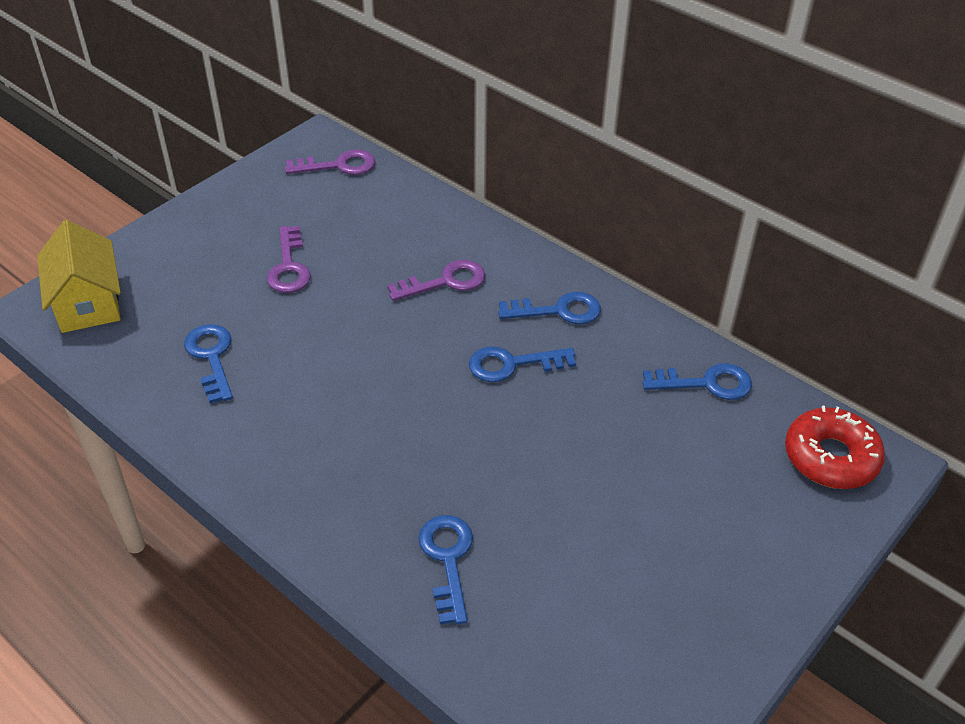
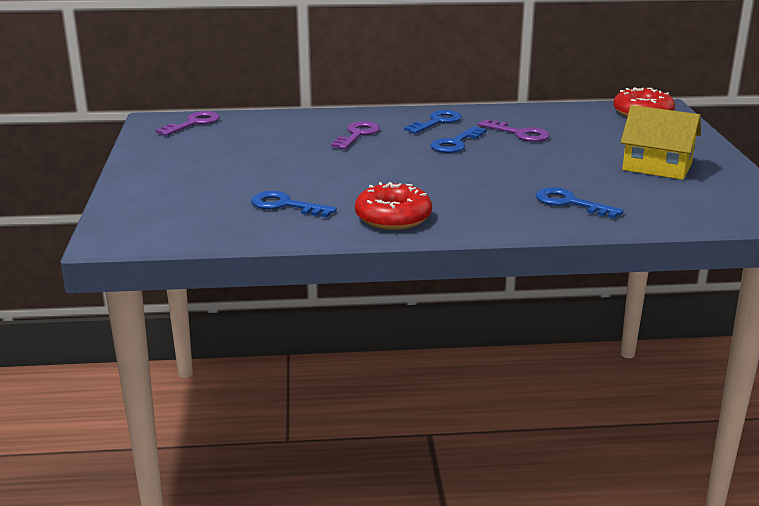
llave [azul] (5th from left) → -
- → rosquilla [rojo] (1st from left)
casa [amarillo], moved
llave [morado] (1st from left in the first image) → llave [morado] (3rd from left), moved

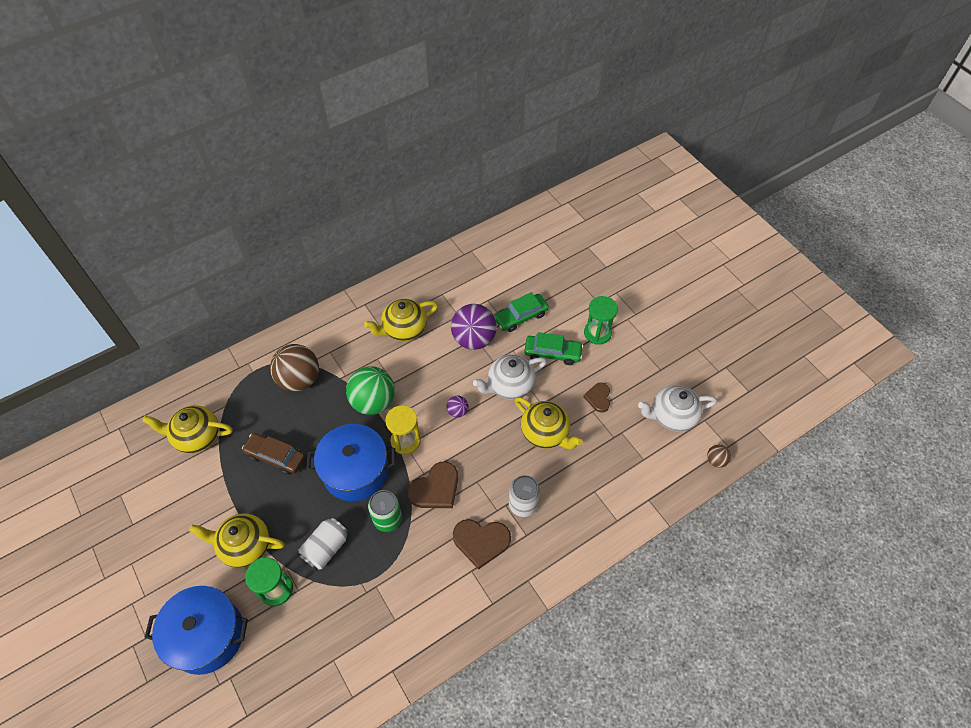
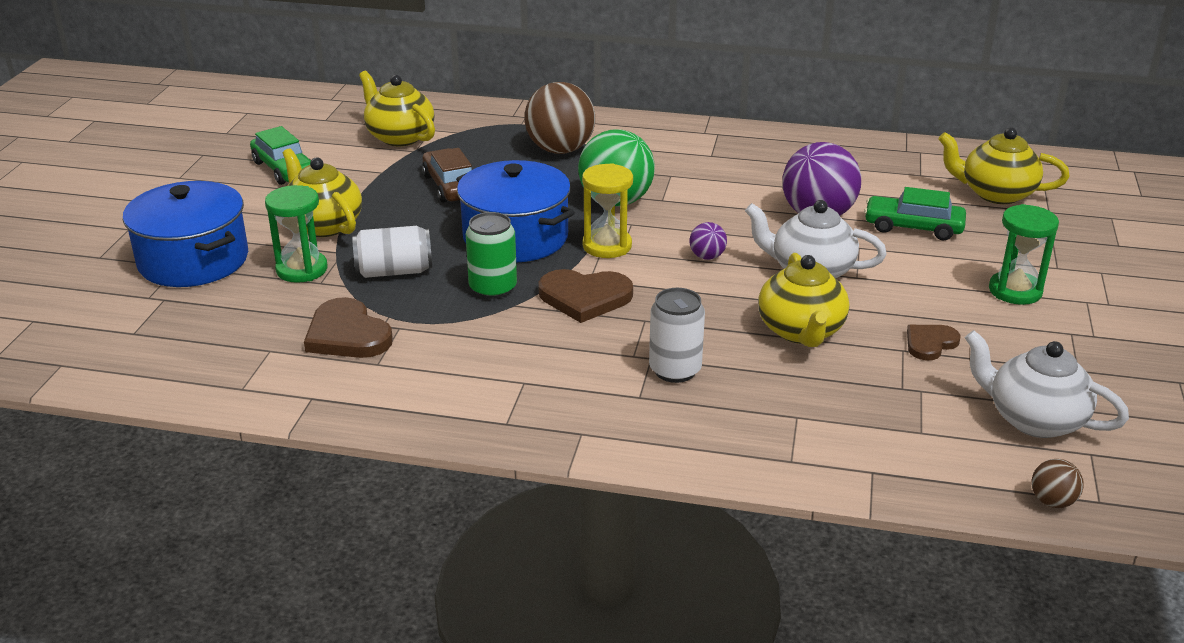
tetera [amarillo] (3rd from left in the first image) → tetera [amarillo] (4th from left), moved
corazón [marrón] (2nd from left in the first image) → corazón [marrón] (1st from left), moved
coche [verde] (2nd from left in the first image) → coche [verde] (1st from left), moved

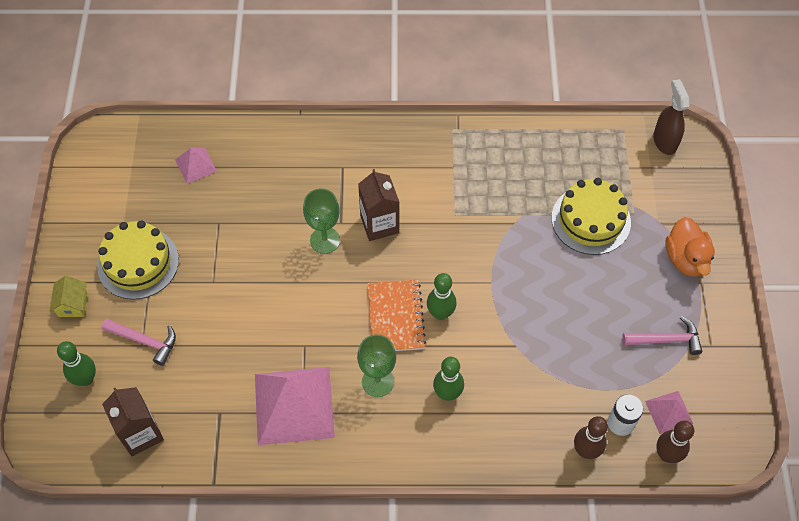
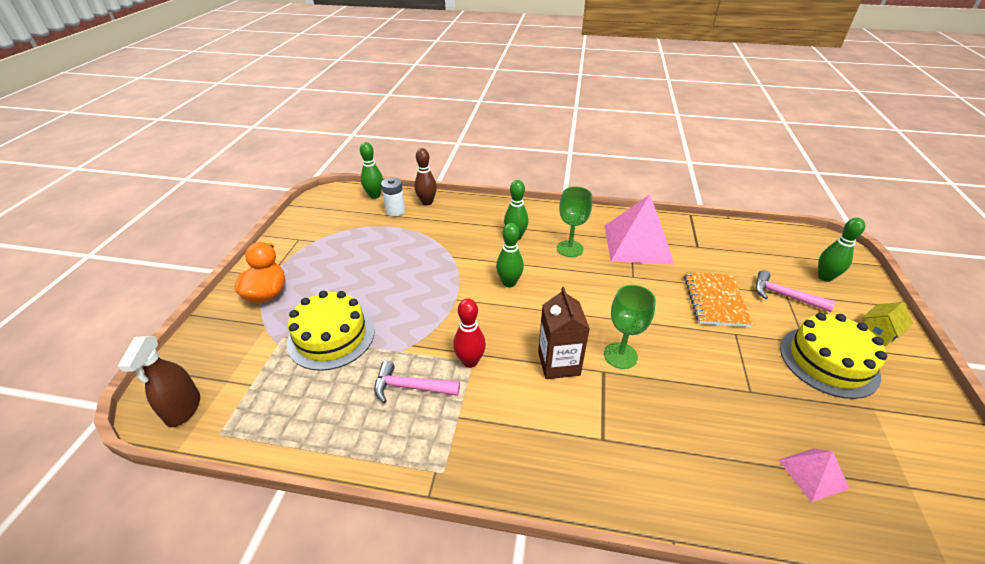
cartón de leche [marrón] (1st from left) → -
pirámide [rosa] (3rd from left) → -
- → bolo [rojo]
cuaderno [naranja], moved
martillo [rosa] (2nd from left in the first image) → martillo [rosa] (1st from left), moved
bolo [marrón] (2nd from left) → bolo [verde] (1st from left)
casa [amarillo], 45 degrees clockwise

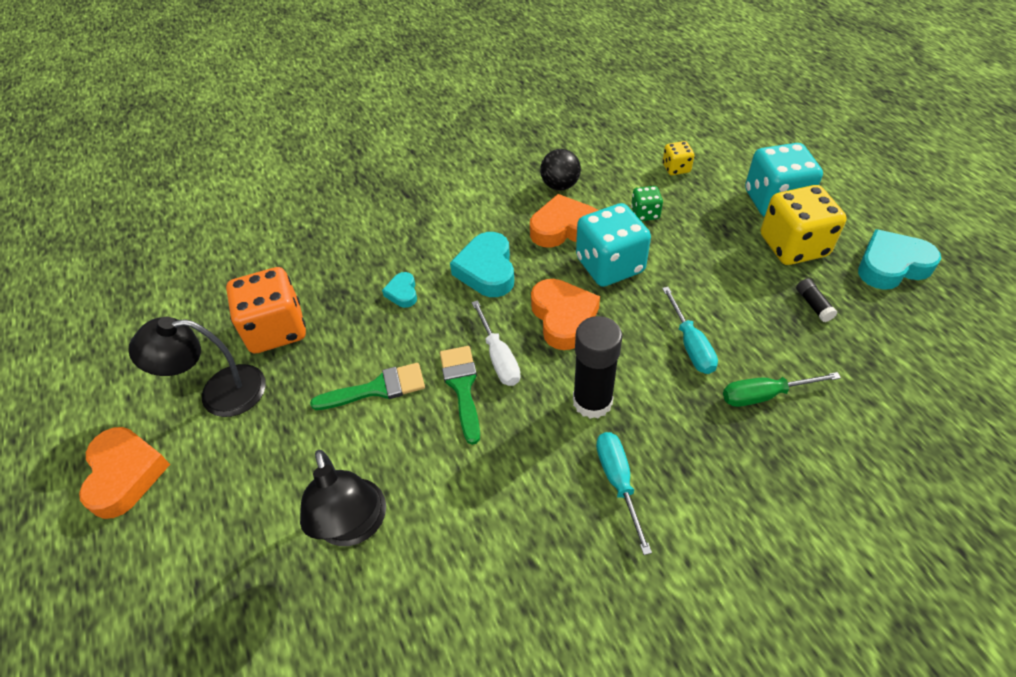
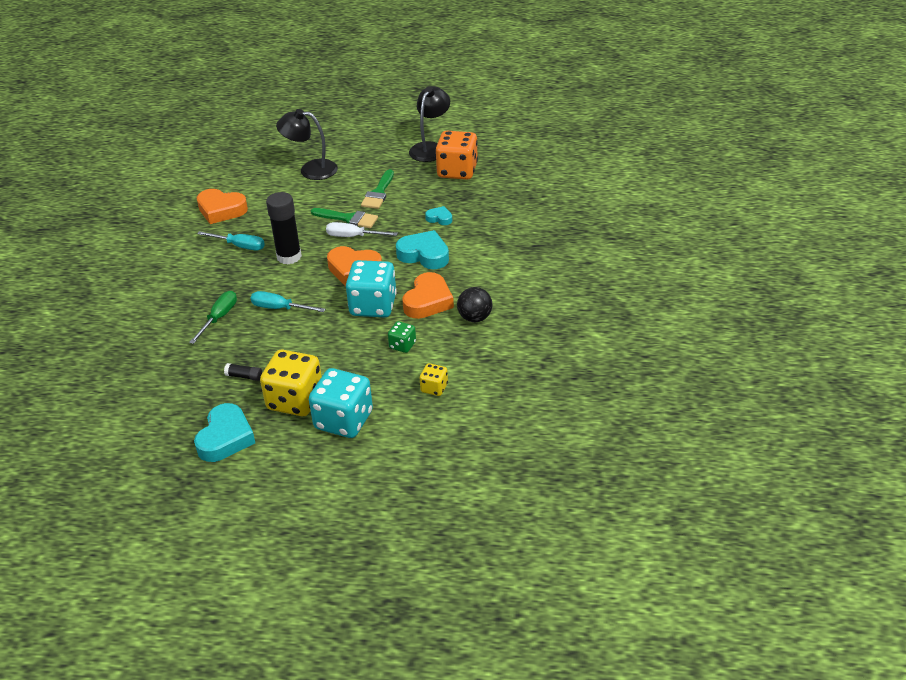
corazón [naranja] (1st from left), moved

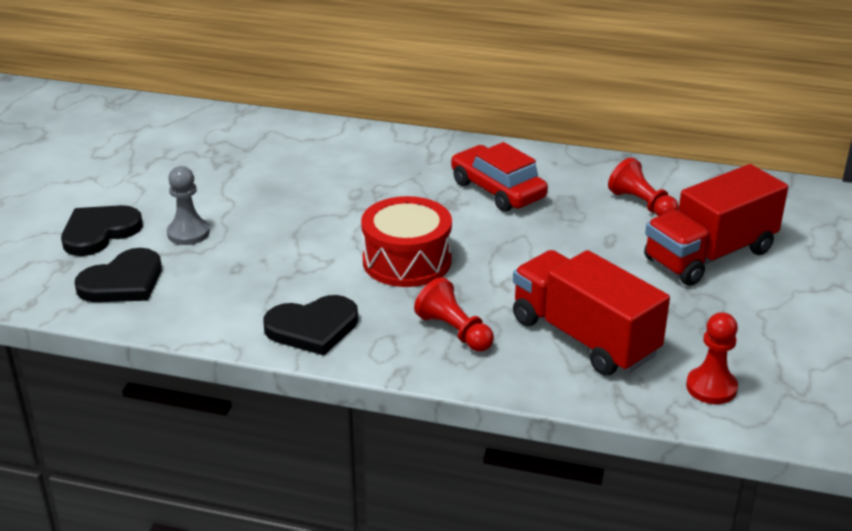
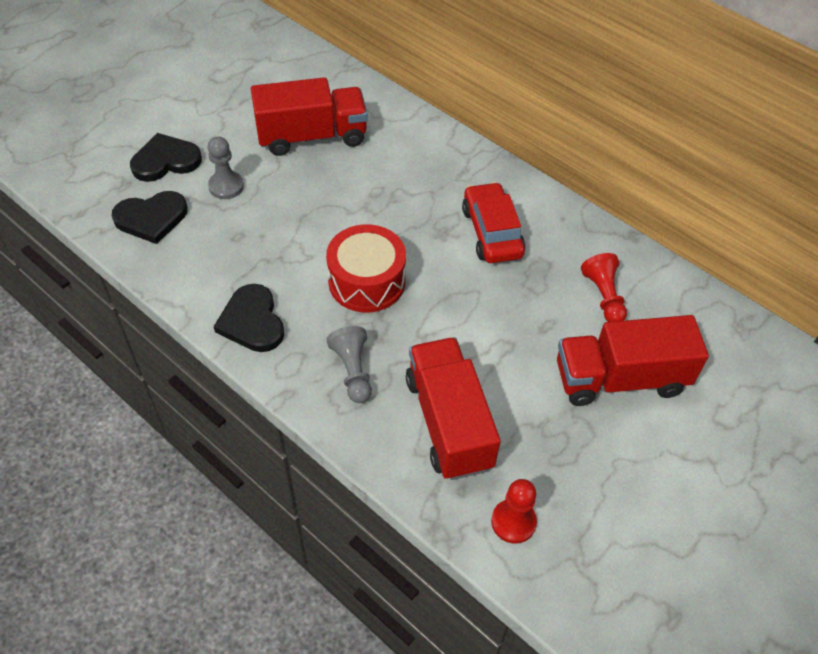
- → camión [rojo] (1st from left)
peón [rojo] (1st from left) → peón [gris] (2nd from left)
corazón [negro] (3rd from left), 60 degrees clockwise

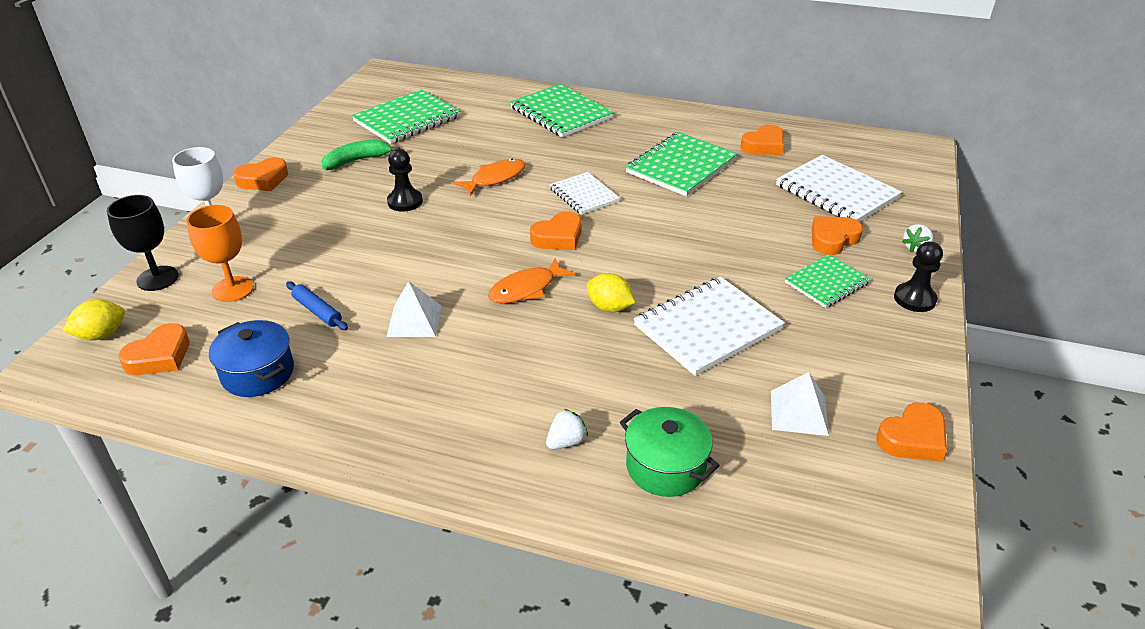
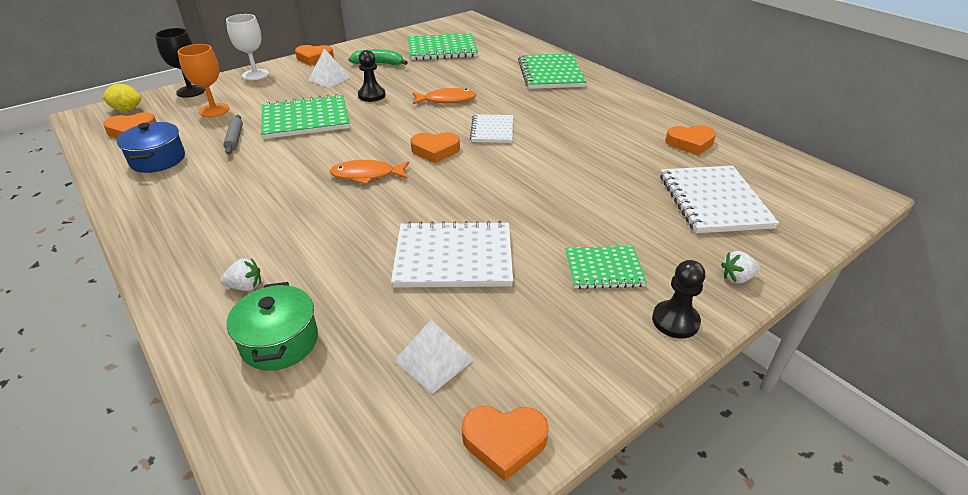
limón [amarillo] (2nd from left) → -
corazón [naranja] (5th from left) → -
pirámide [blanco] (1st from left), moved
cuaderno [verde] (3rd from left in the first image) → cuaderno [verde] (1st from left), moved
rodillo [azul] → rodillo [gris]

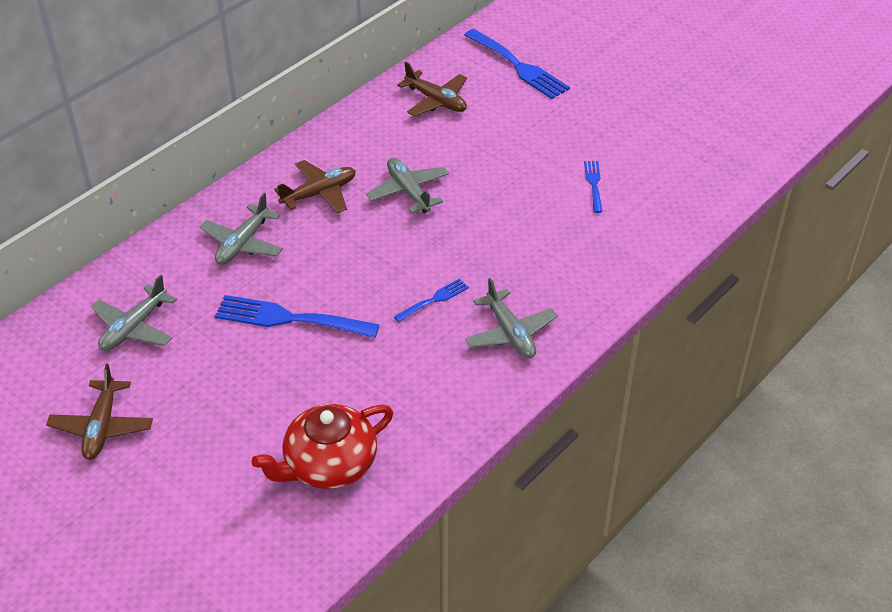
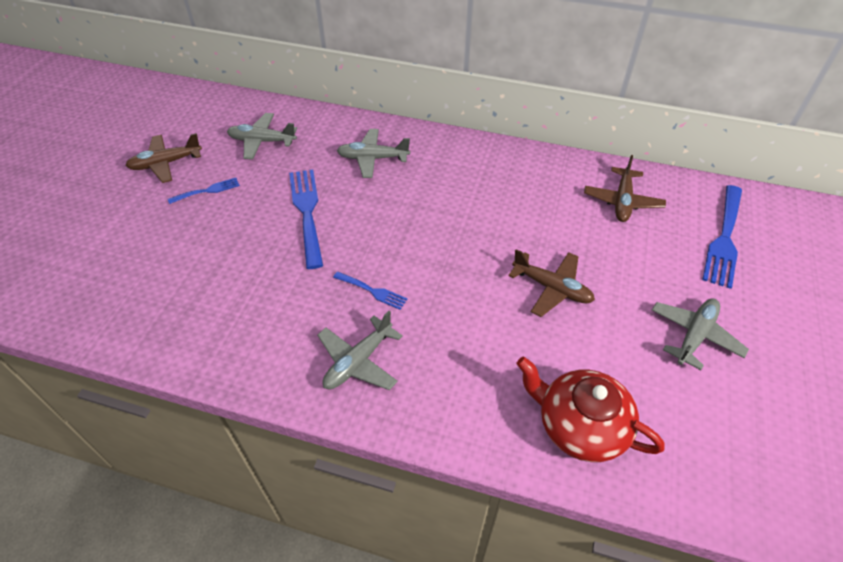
tetera [rojo], moved
avión [marrón] (2nd from left), moved
avión [gris] (3rd from left in the first image) → avión [gris] (4th from left), moved
tenedor [azul] (4th from left in the first image) → tenedor [azul] (1st from left), moved

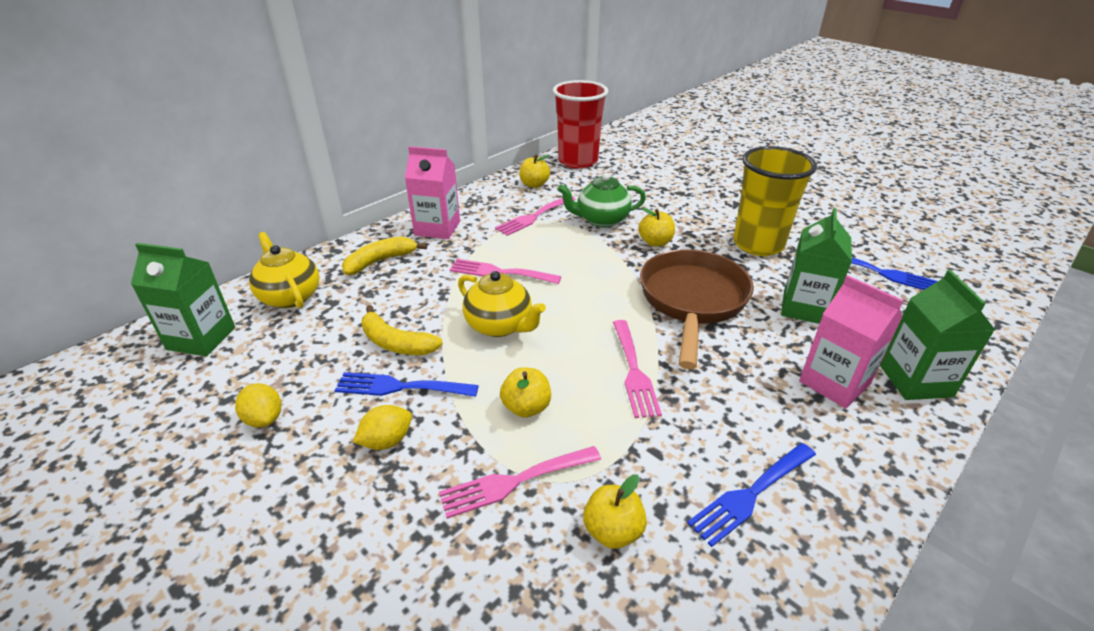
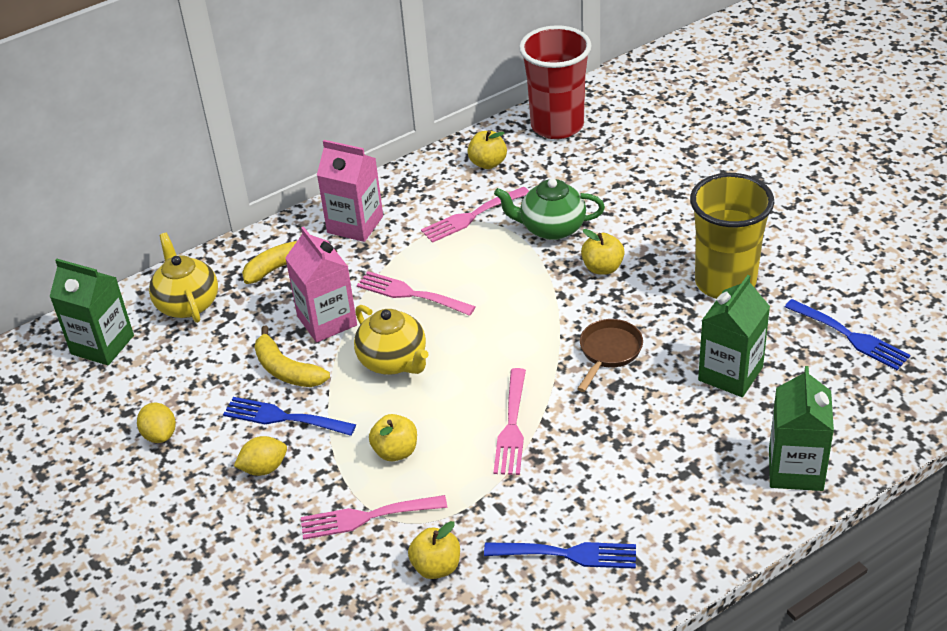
cartón de leche [rosa] (2nd from left in the first image) → cartón de leche [rosa] (1st from left), moved
tenedor [azul] (2nd from left), 150 degrees counterclockwise
sartén [marrón], x0.51

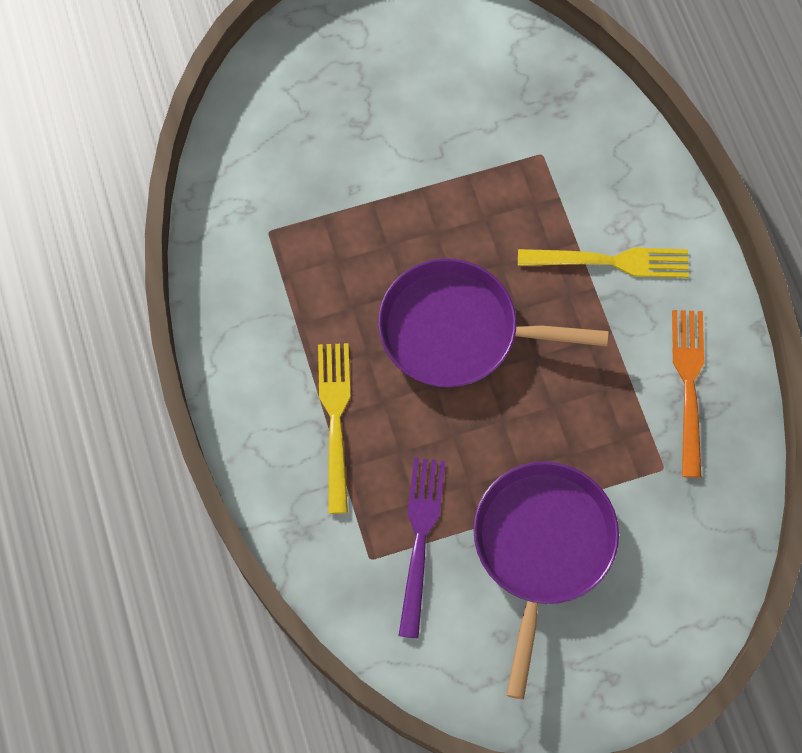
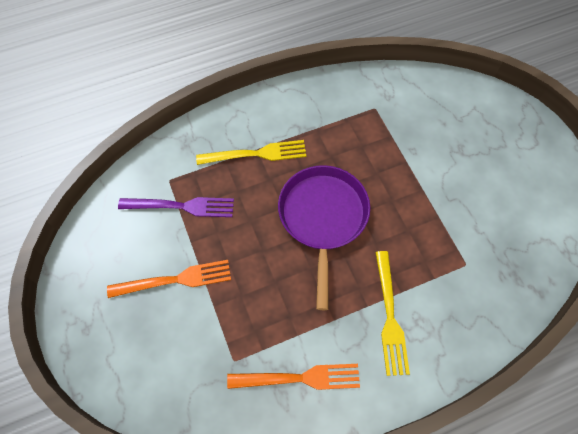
sartén [morado] (2nd from left) → tenedor [naranja] (1st from left)

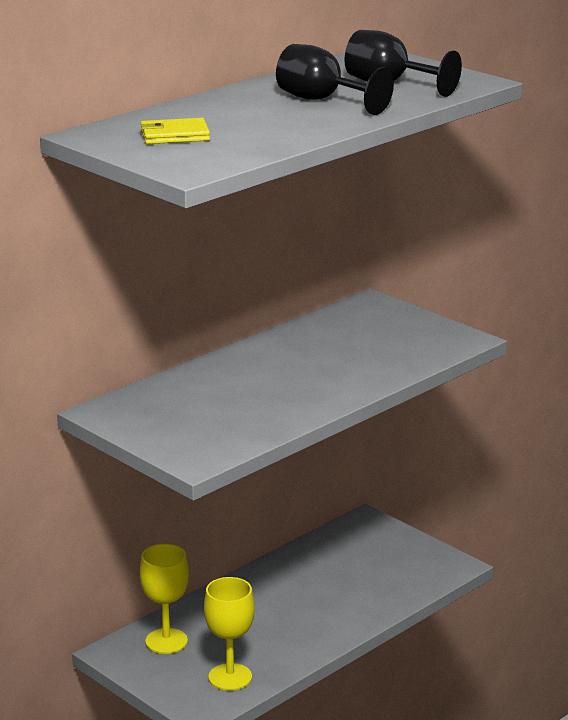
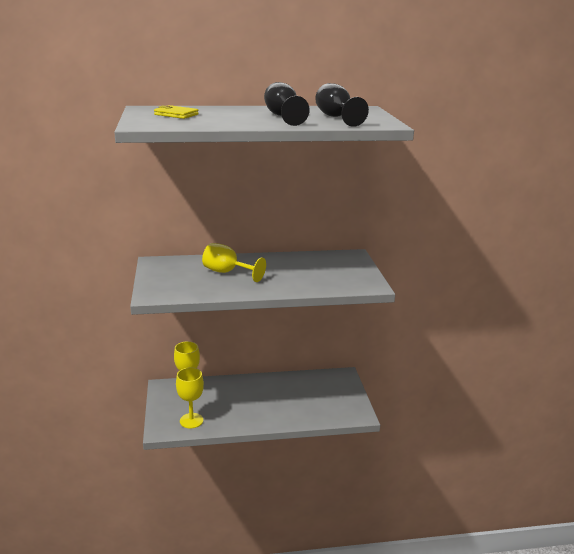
- → copa [amarillo] (3rd from left)

